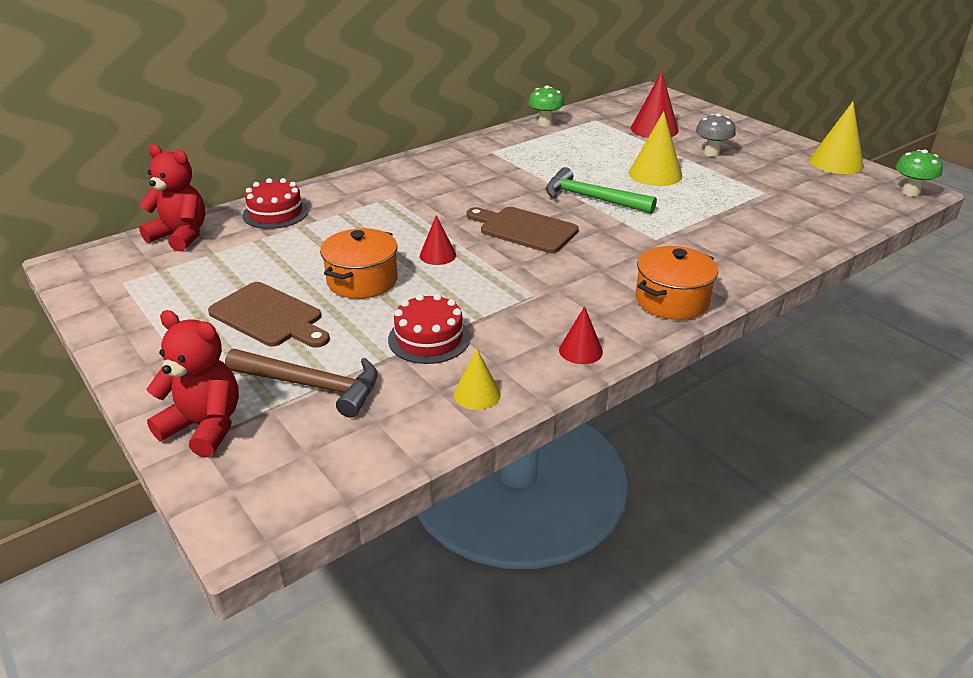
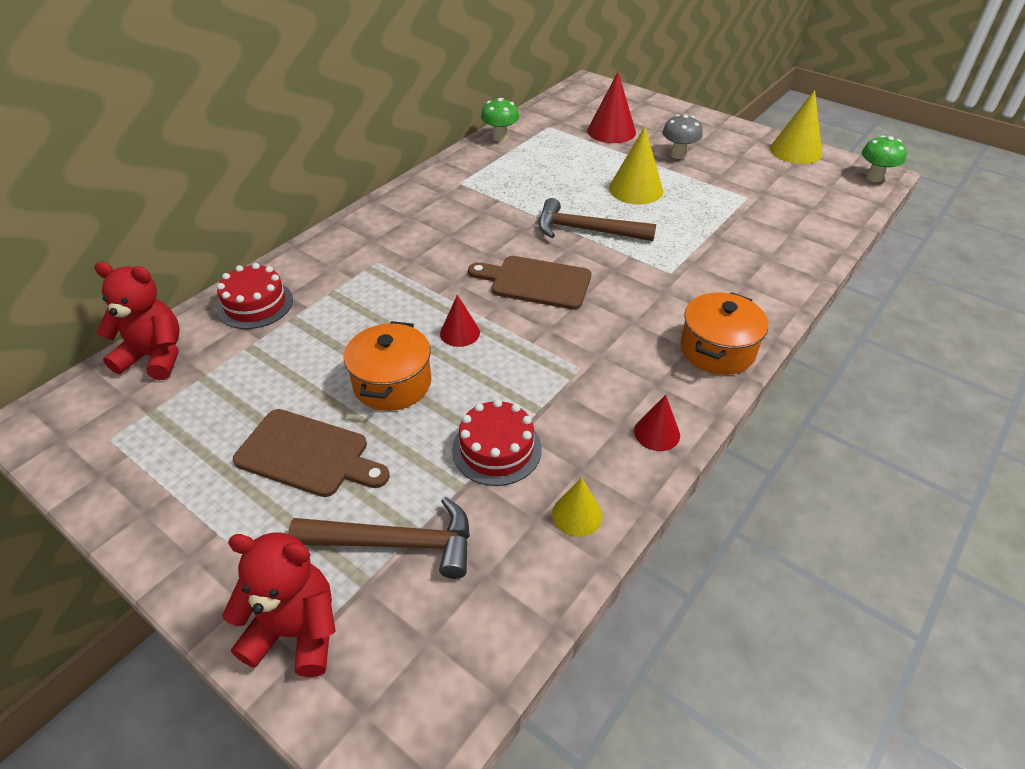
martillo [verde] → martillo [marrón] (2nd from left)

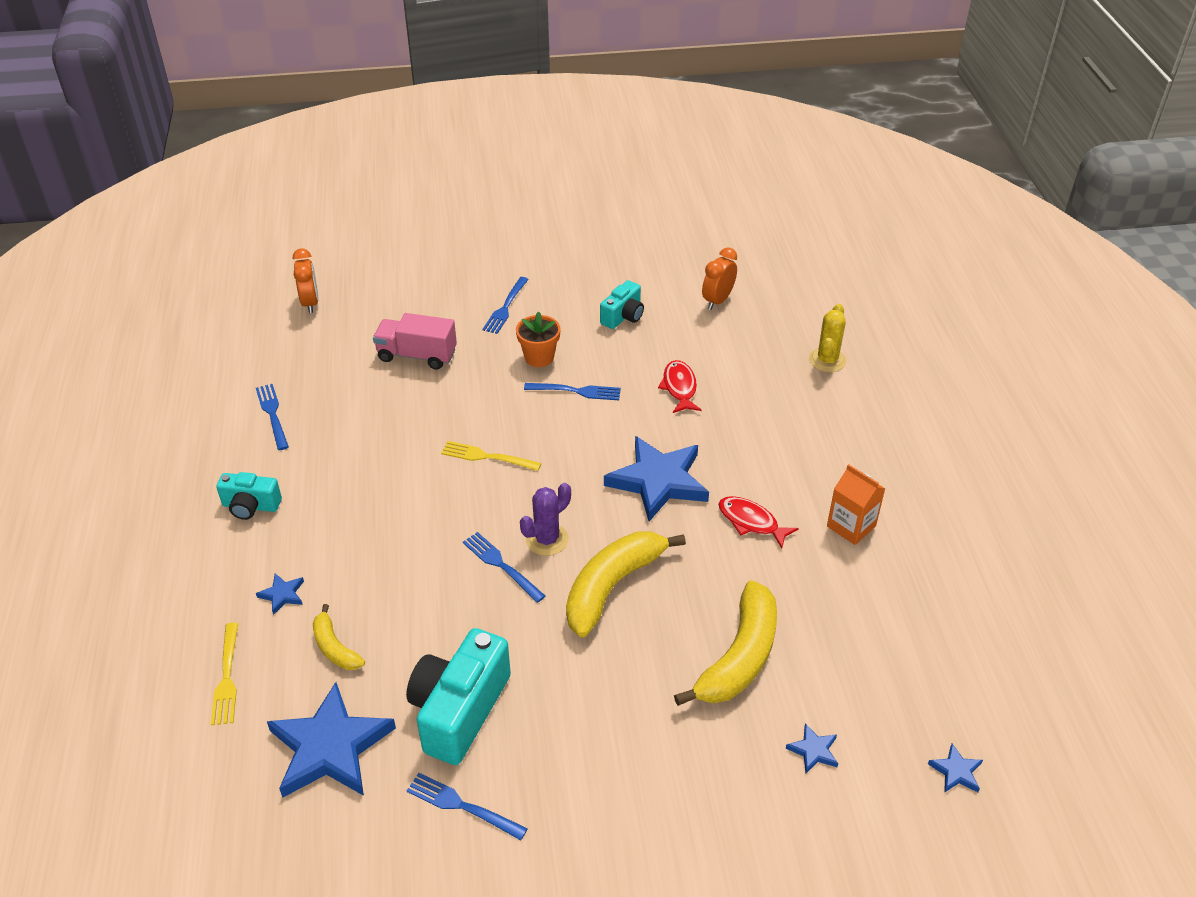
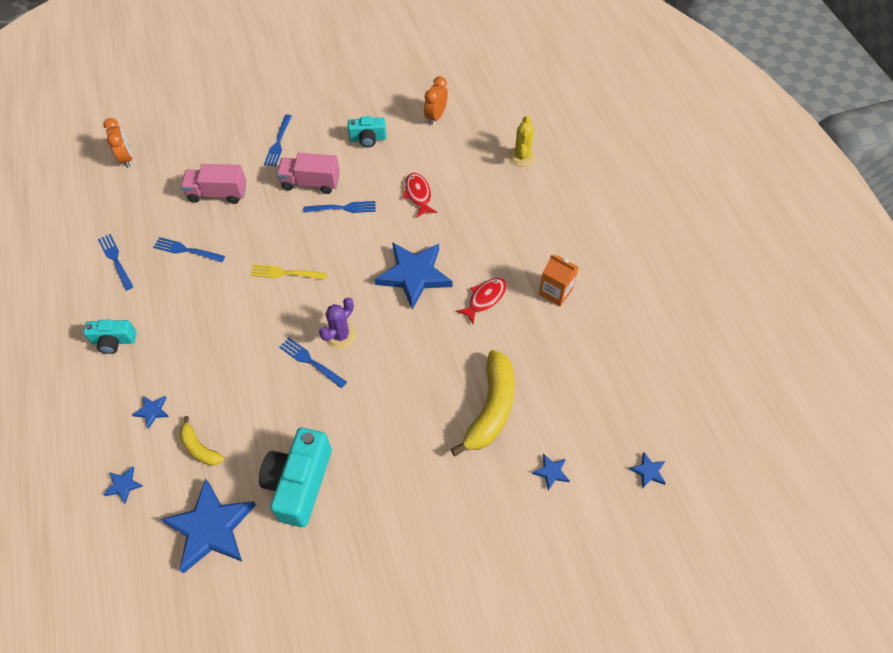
plátano [amarillo] (2nd from left) → -
tenedor [azul] (2nd from left), moved
tenedor [amarillo] (1st from left) → estrella [azul] (1st from left)
maceta [naranja] → camión [rosa] (2nd from left)
cámara [turquesa] (3rd from left), 60 degrees clockwise
pez [rojo] (2nd from left), 105 degrees clockwise

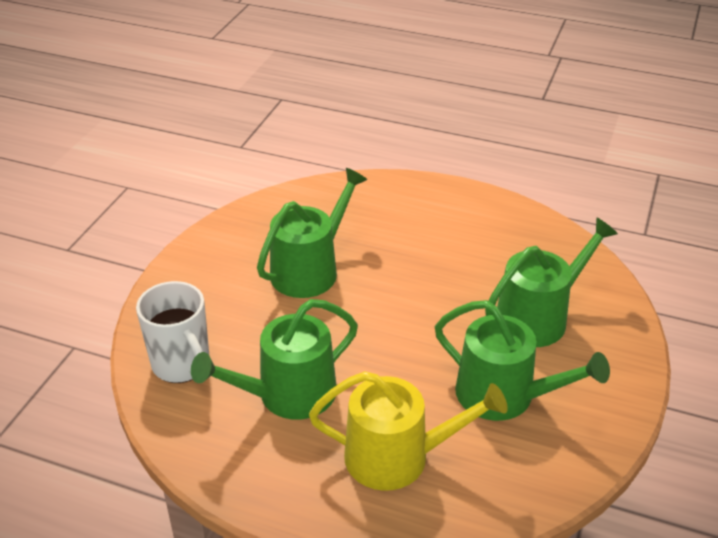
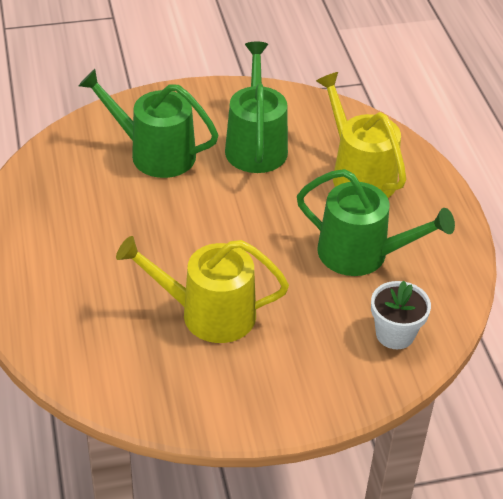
taza [blanco] → maceta [blanco]
regadera [verde] (2nd from left) → regadera [amarillo] (1st from left)

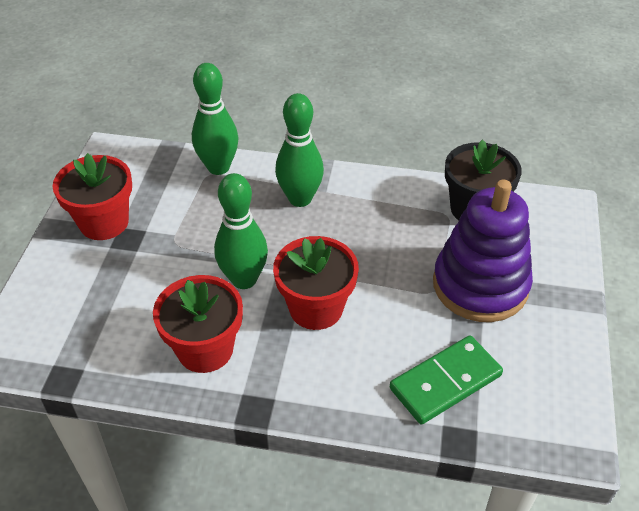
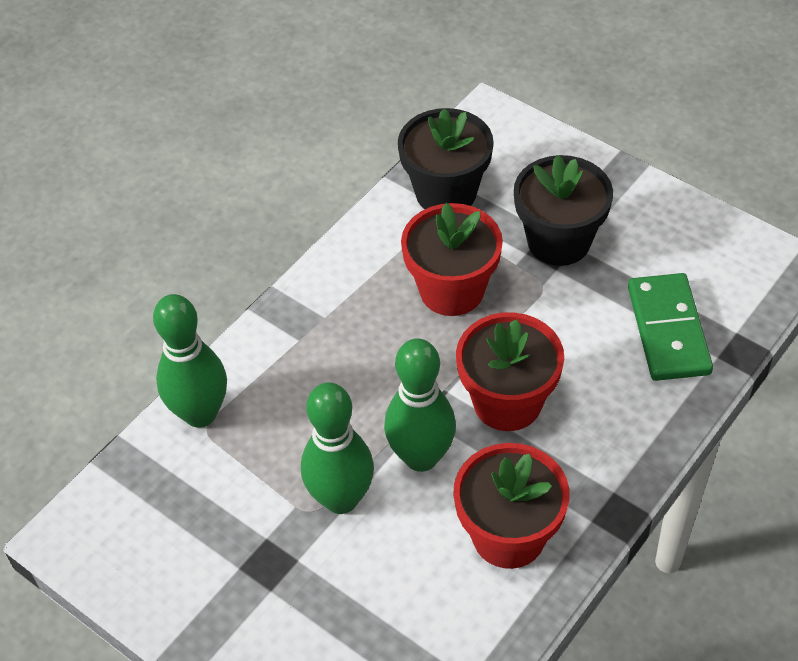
maceta [rojo] (1st from left), moved
bolo [verde] (3rd from left in the first image) → bolo [verde] (2nd from left), moved
juguete apilable [morado] → maceta [negro] (2nd from left)

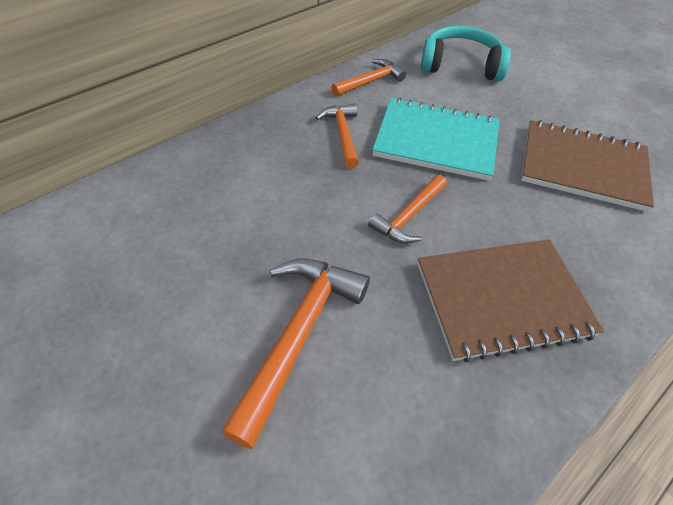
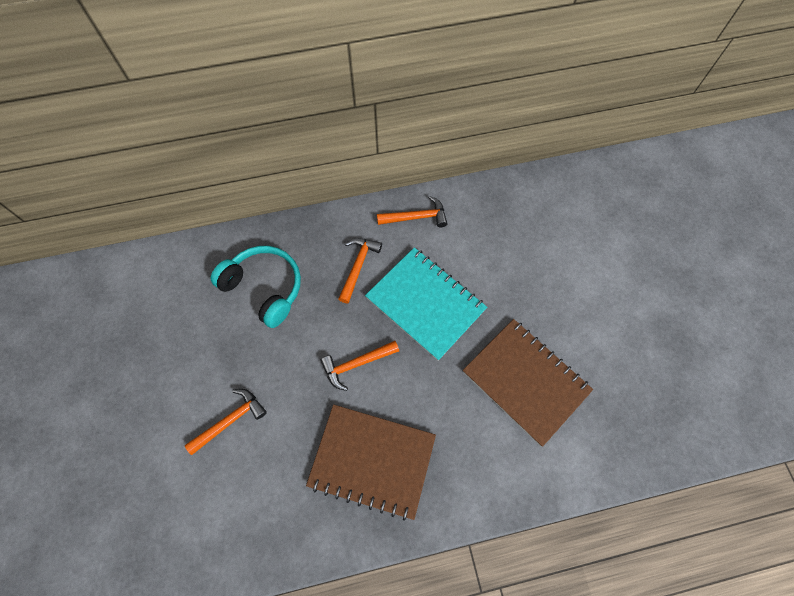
auriculares [turquesa], moved
martillo [naranja] (1st from left), x0.60

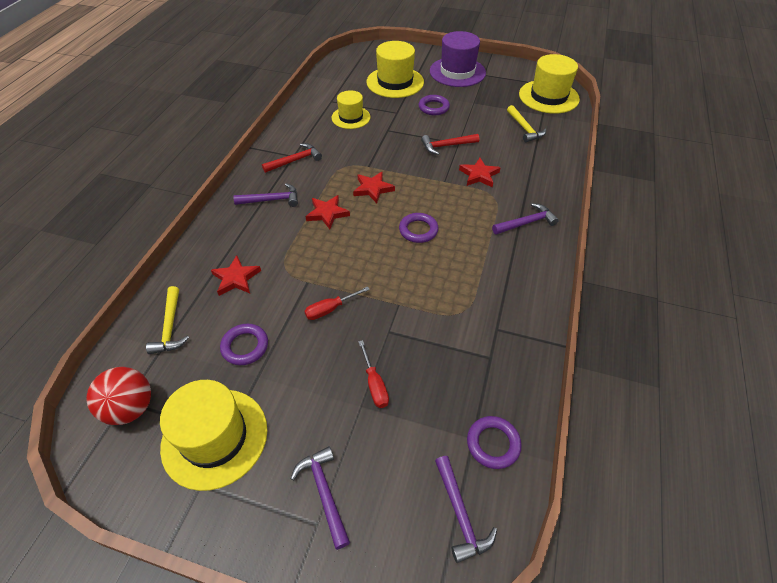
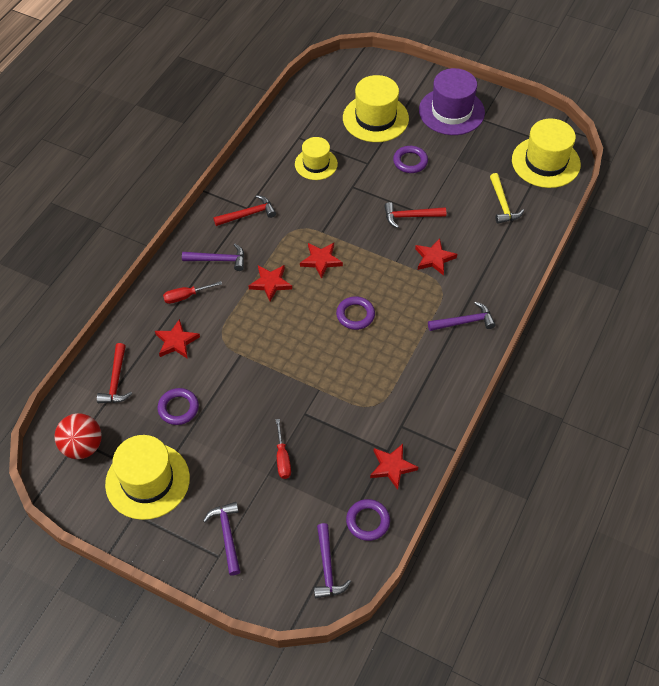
- → estrella [rojo] (4th from left)
destornillador [rojo] (1st from left), moved
martillo [amarillo] (1st from left) → martillo [rojo] (1st from left)

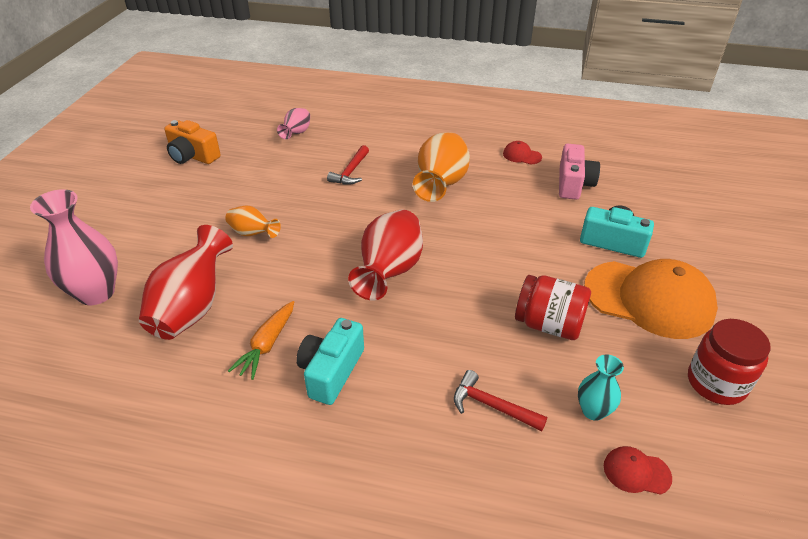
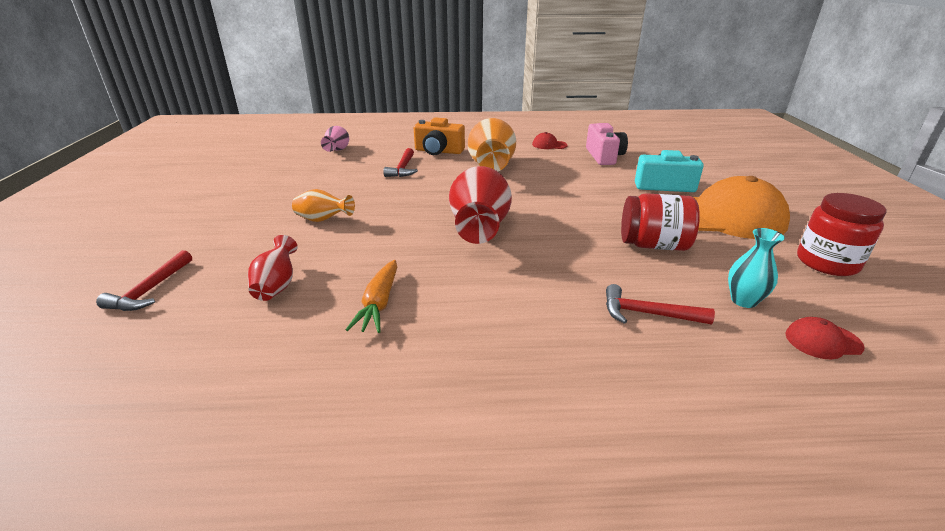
cámara [turquesa] (1st from left) → -
cámara [naranja], moved
florero [rosa] (1st from left) → martillo [rojo] (1st from left)
florero [rojo] (1st from left), x0.54

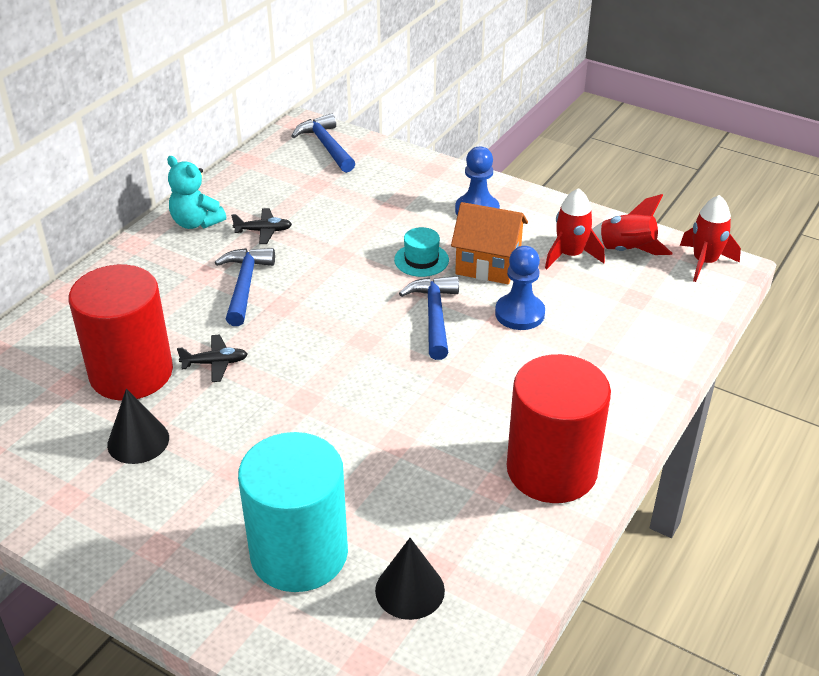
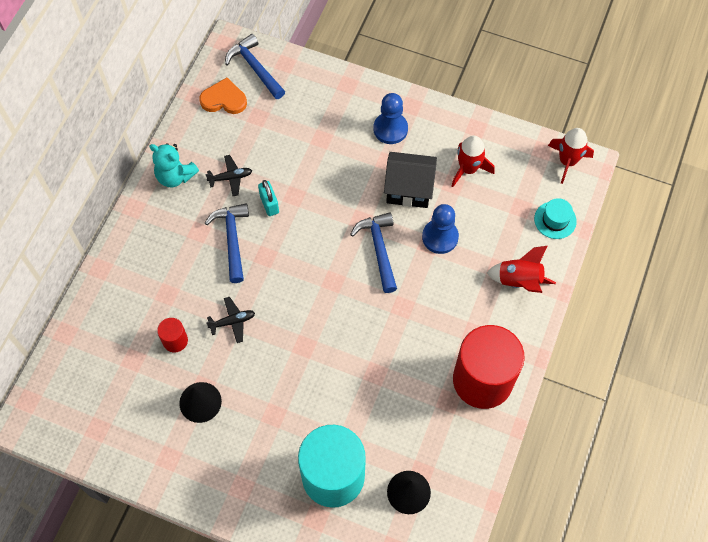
- → corazón [naranja]
- → candado [turquesa]
sombrero [turquesa], moved
cohete [rojo] (2nd from left), moved
casa [naranja] → casa [negro]
cilindro [rojo] (1st from left), x0.42

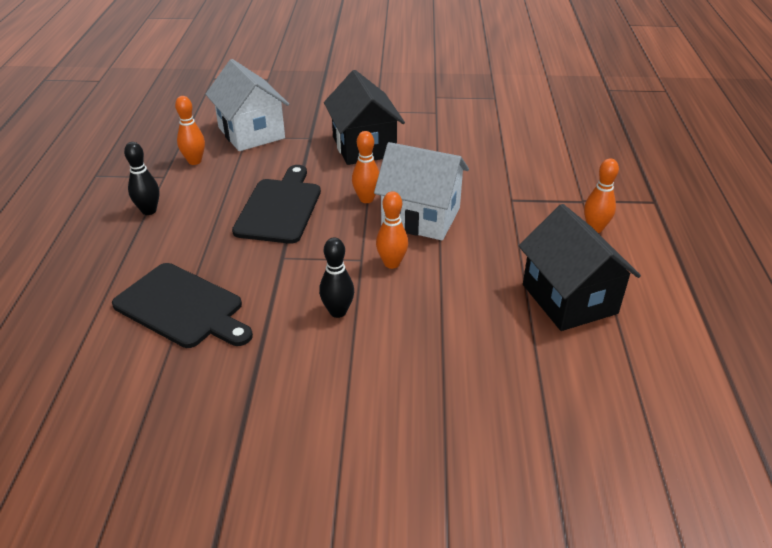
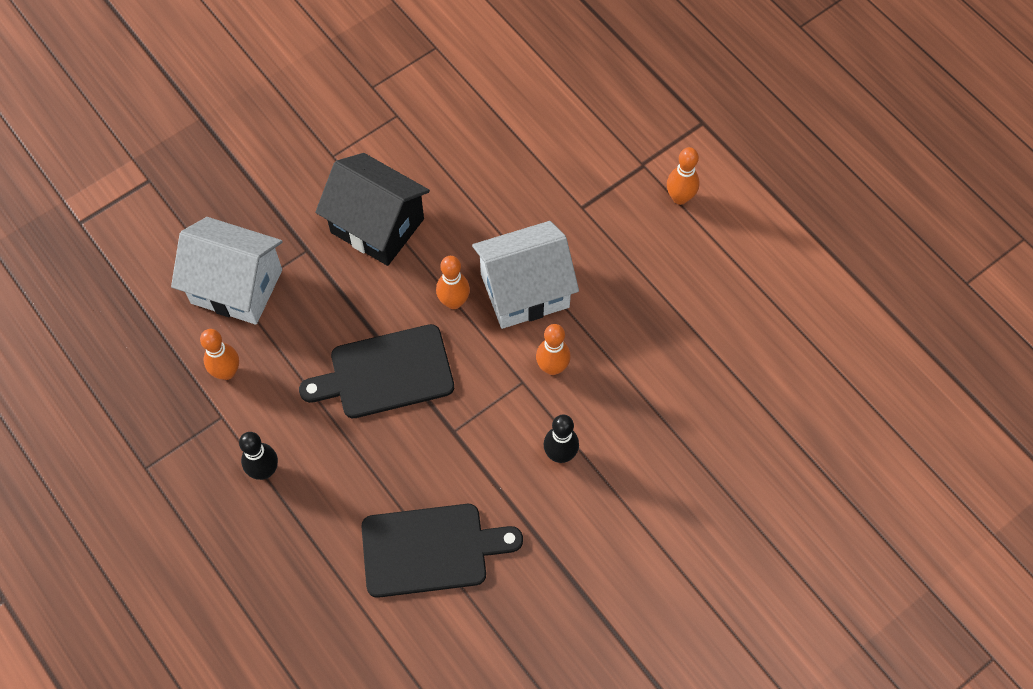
casa [negro] (2nd from left) → -
tabla de cortar [negro] (2nd from left in the first image) → tabla de cortar [negro] (1st from left), 75 degrees counterclockwise

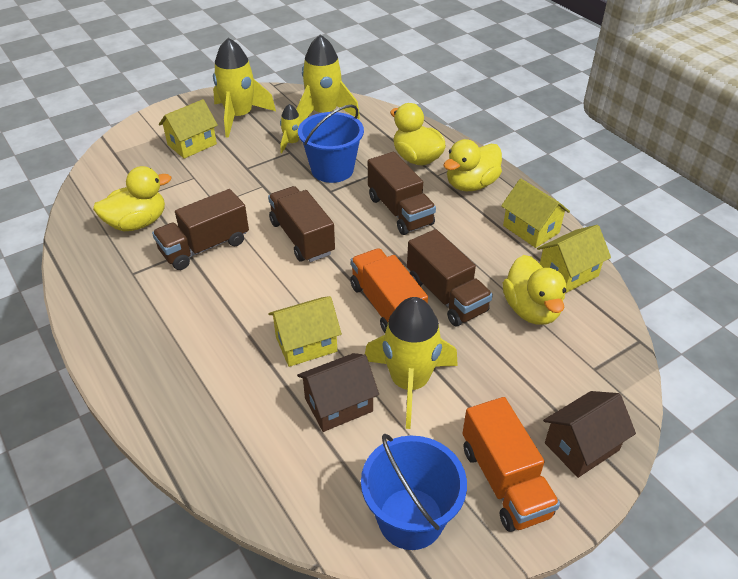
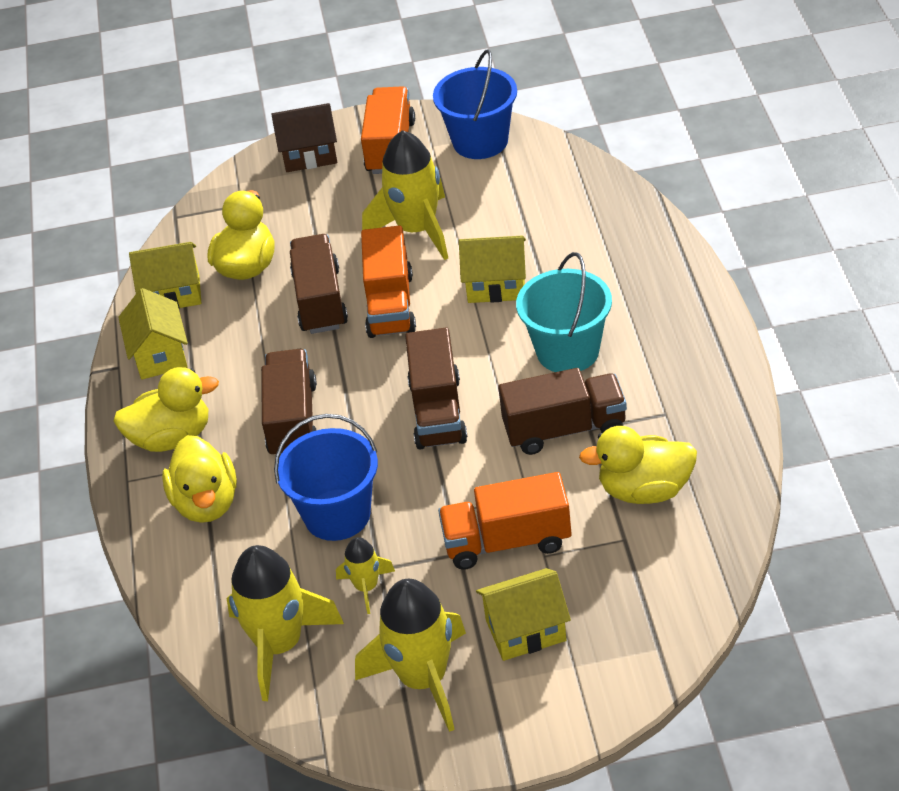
casa [marrón] (1st from left) → -
- → camión [naranja] (3rd from left)
- → balde [turquesa]

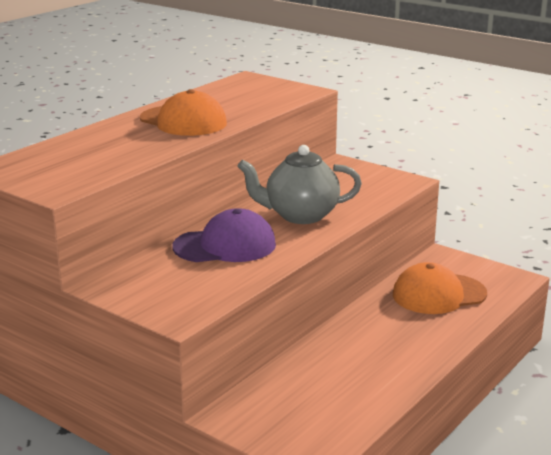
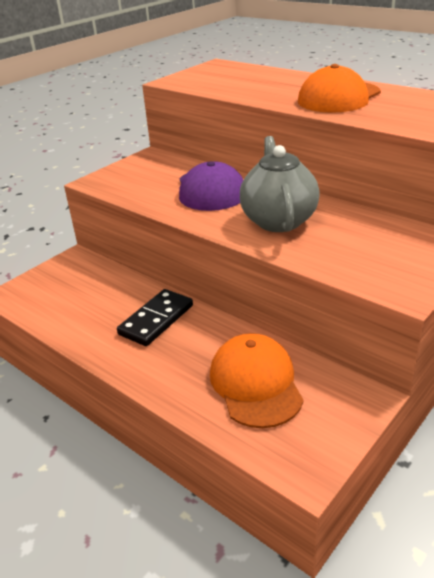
- → ficha de dominó [negro]

